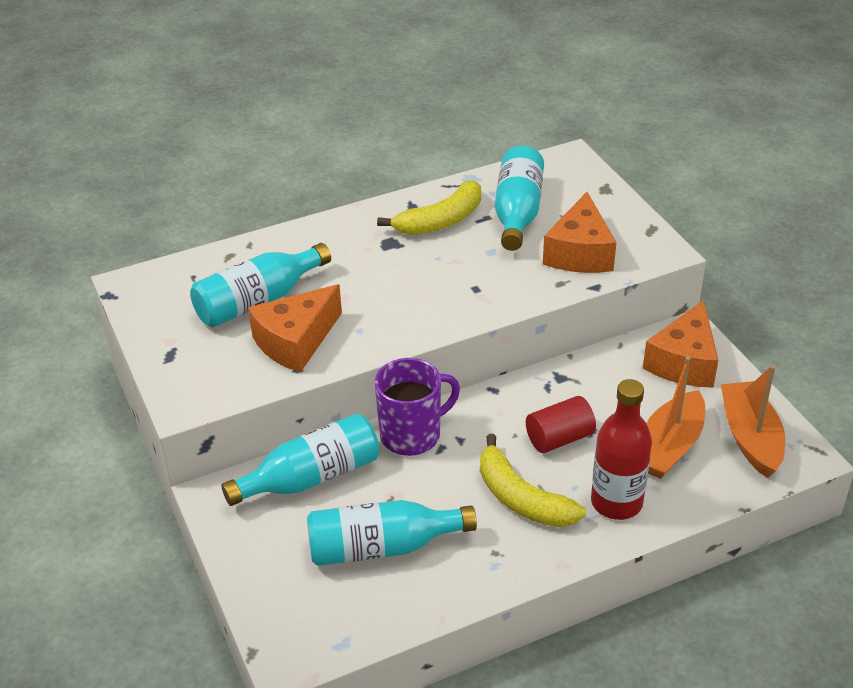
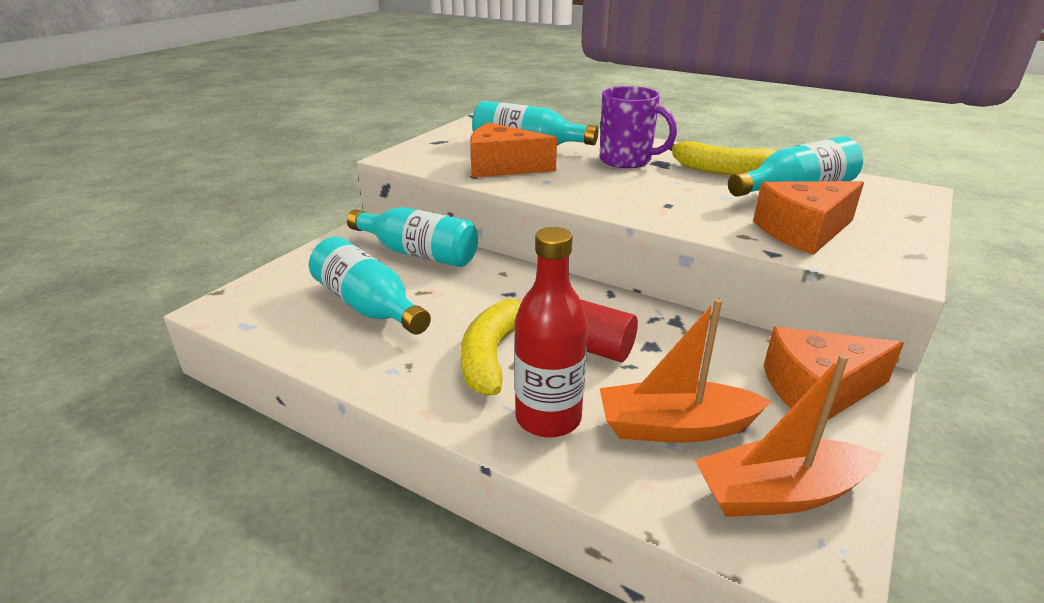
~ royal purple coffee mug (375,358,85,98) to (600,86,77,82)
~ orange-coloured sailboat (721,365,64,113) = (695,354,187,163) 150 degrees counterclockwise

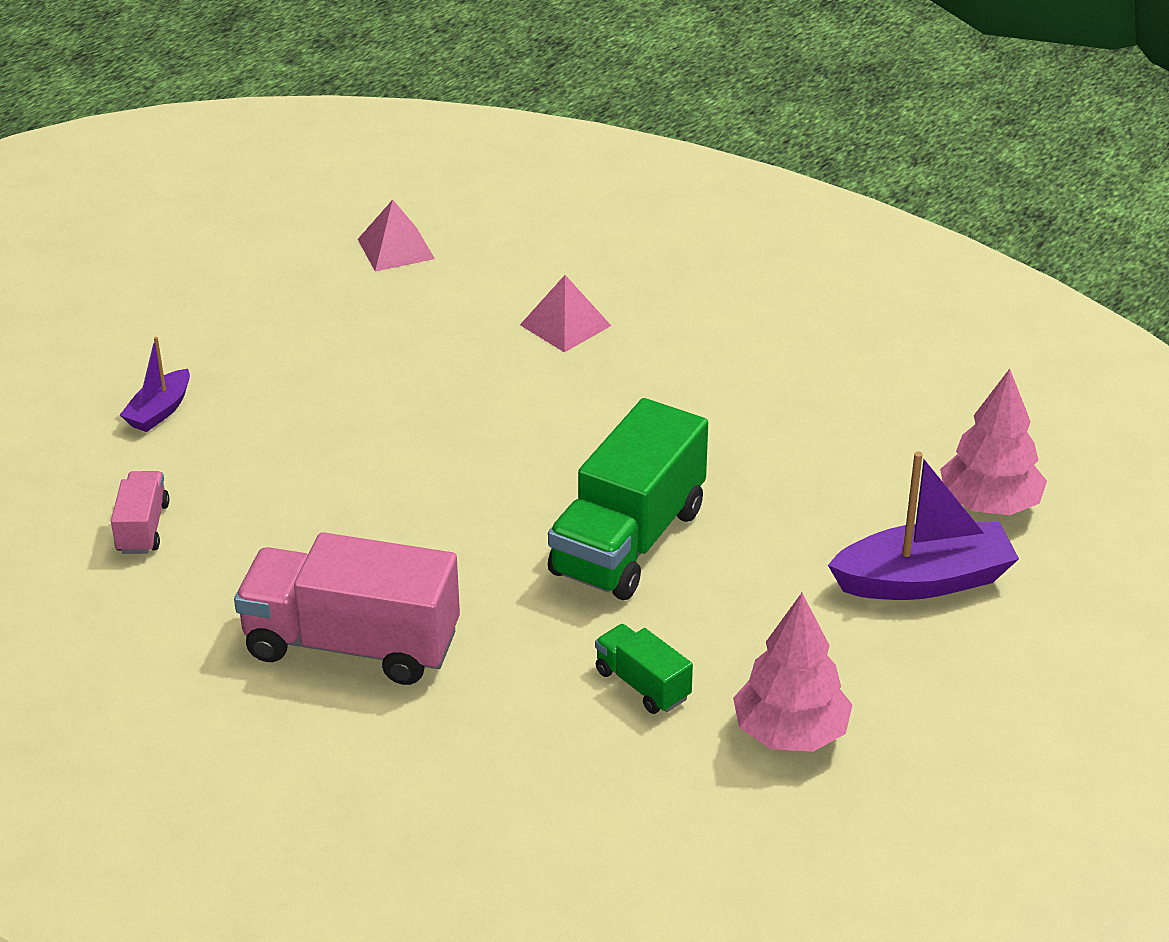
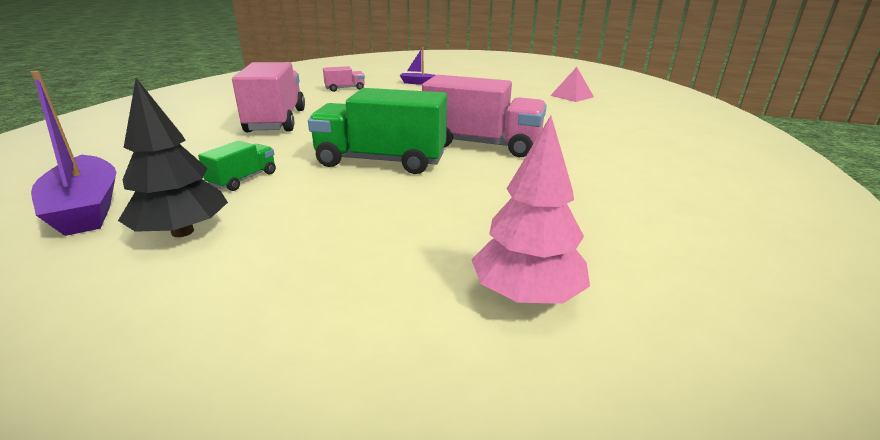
- rose-pink pyramid shape (520,275,91,77)
~ rose-pink tree (733,593,119,159) to ebony tree (118,78,110,159)
~ royal purple sailboat (828,452,191,148) to (31,71,85,165)
+ rose-pink toy truck (422,75,125,82)

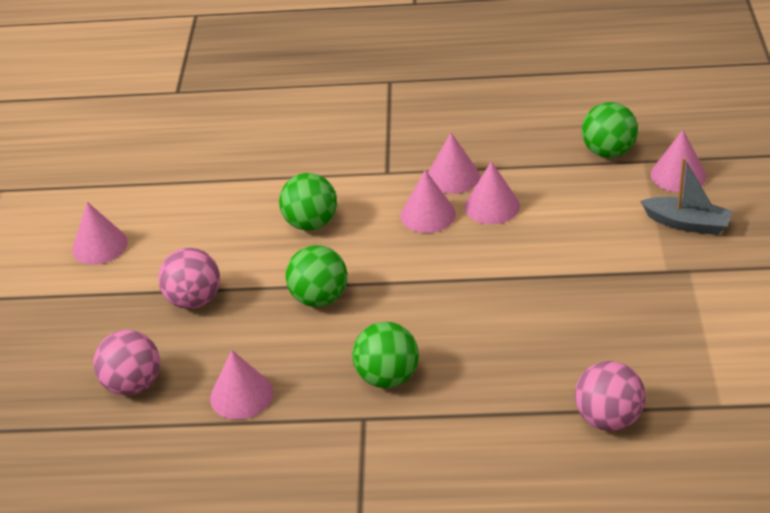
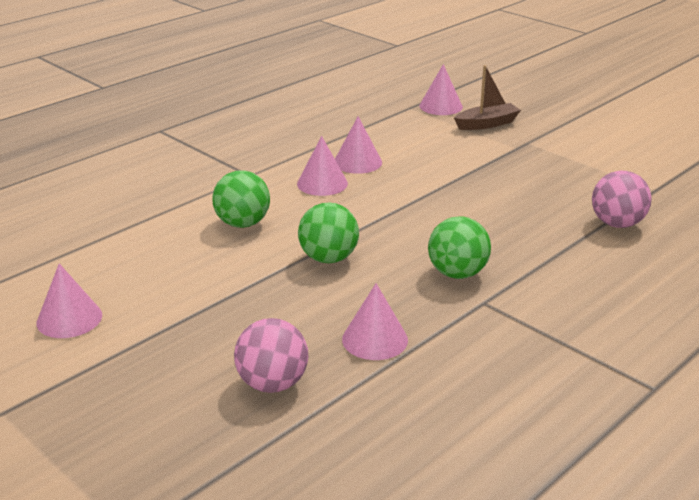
- rose-pink sphere (158,248,62,61)
- rose-pink solid cone (428,133,52,61)
- emerald sphere (582,102,56,56)
~ gray sailboat (641,158,92,77) to dark brown sailboat (454,65,67,65)

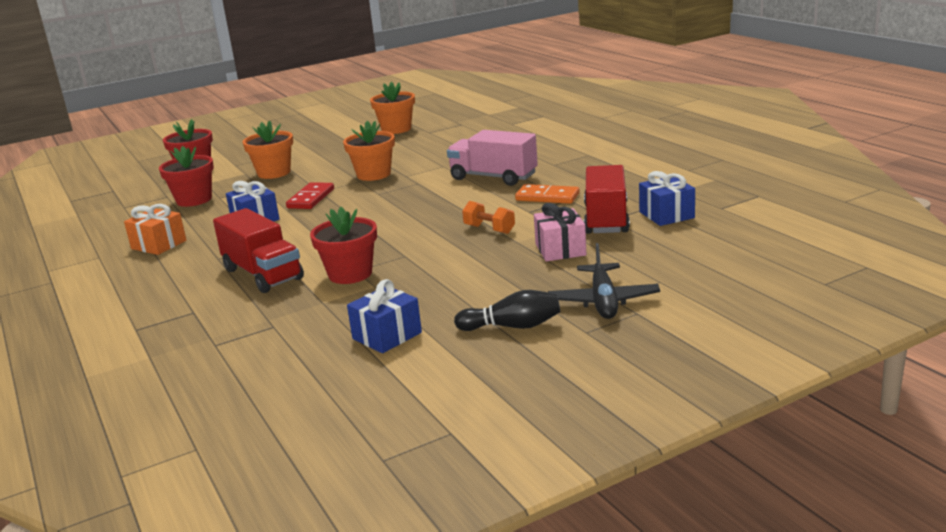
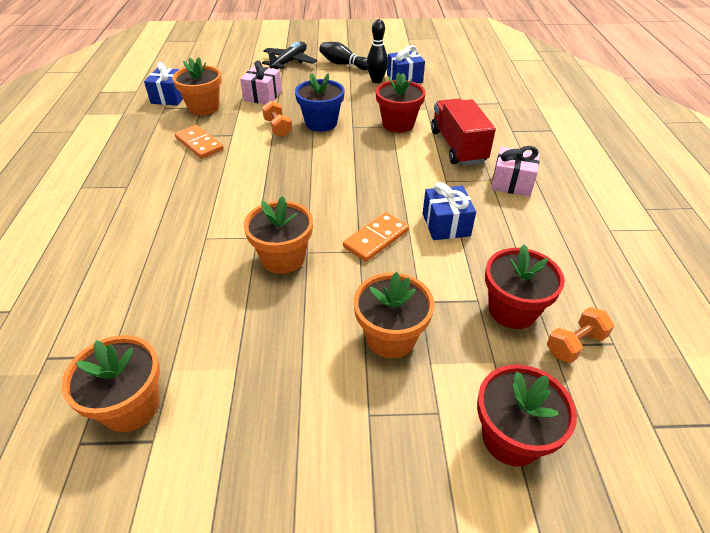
- orange-coloured present (124,204,62,51)
~ crimson domino tile (286,182,48,27) to orange-coloured domino tile (343,212,66,50)
- rose-pink toy truck (447,130,91,56)
~ crimson toy truck (584,165,46,69) to orange-coloured flower pot (172,57,50,58)
+ blue flower pot (295,73,50,59)
+ ebony bowling pin (366,19,22,64)
+ rose-pink present (491,146,49,51)
+ orange-coloured hand weight (547,307,67,56)

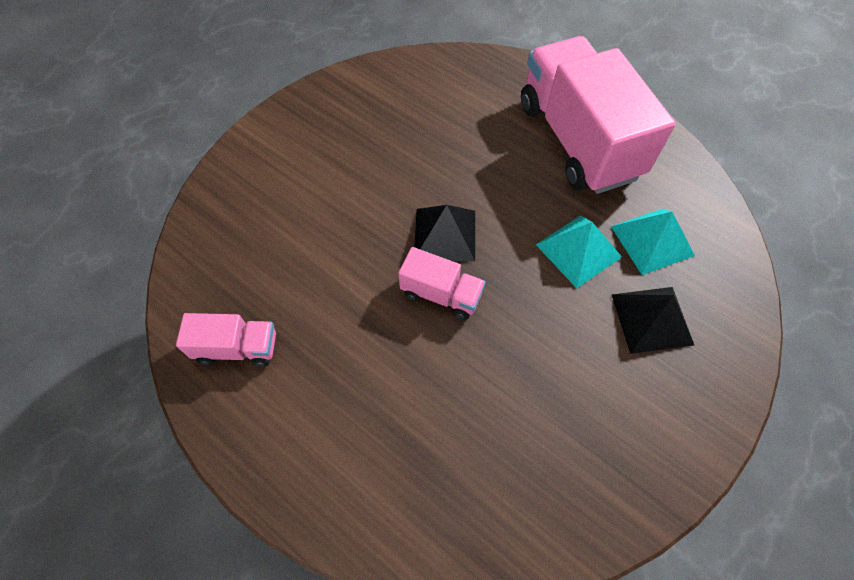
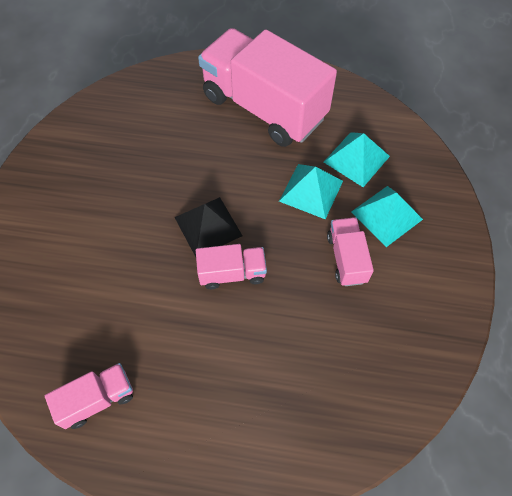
~ ebony pyramid shape (612,287,82,67) to turquoise pyramid shape (351,186,72,61)
+ rose-pink toy truck (327,217,47,69)

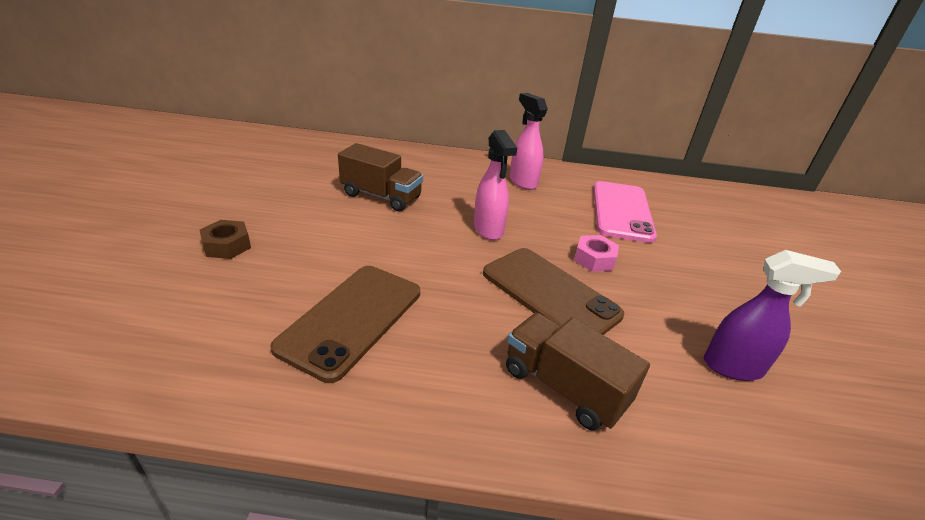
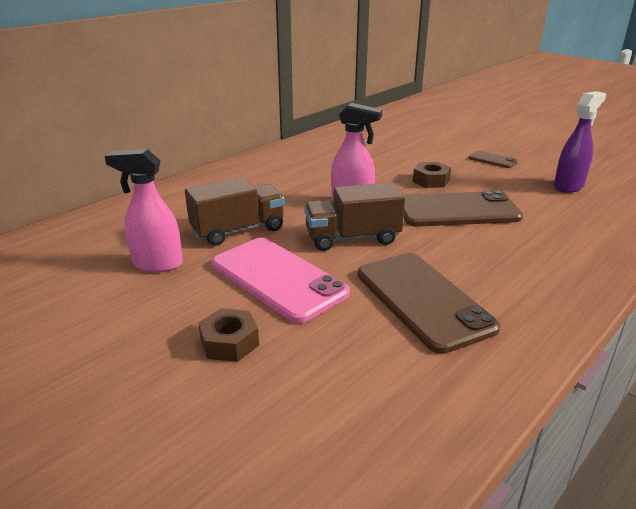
~ dark brown toy truck (506,313,144,118) to (304,182,101,69)
~ rose-pink spray bottle (510,93,38,97) to (105,149,78,123)
~ rose-pink hexagon nut (574,235,45,37) to dark brown hexagon nut (413,162,38,26)
~ rose-pink mobile phone (593,181,64,62) to (212,238,138,85)
+ dark brown mobile phone (469,151,49,17)

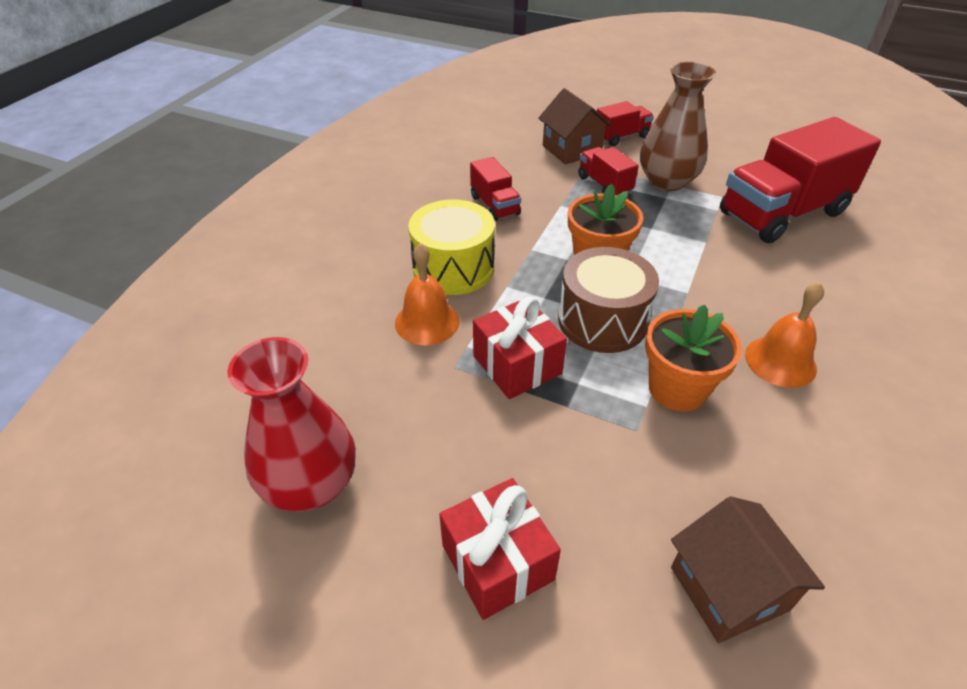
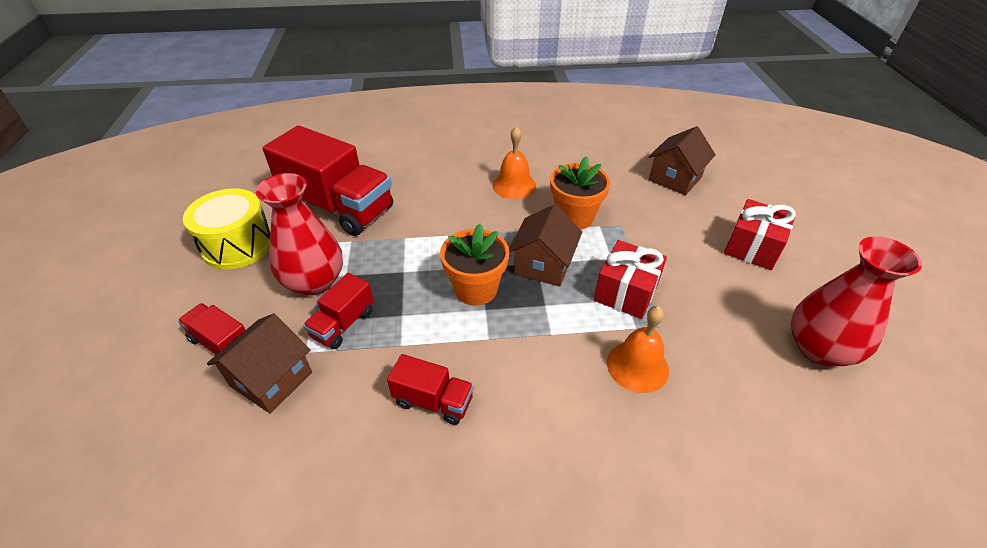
~ yellow snare drum (408,200,87,95) to (183,188,88,81)
~ crimson toy truck (470,157,51,64) = (387,354,87,71) 75 degrees clockwise
~ dark brown snare drum (558,247,101,106) to dark brown toy house (509,204,73,83)
~ dark brown tall vase (640,62,76,129) to crimson tall vase (256,173,87,123)

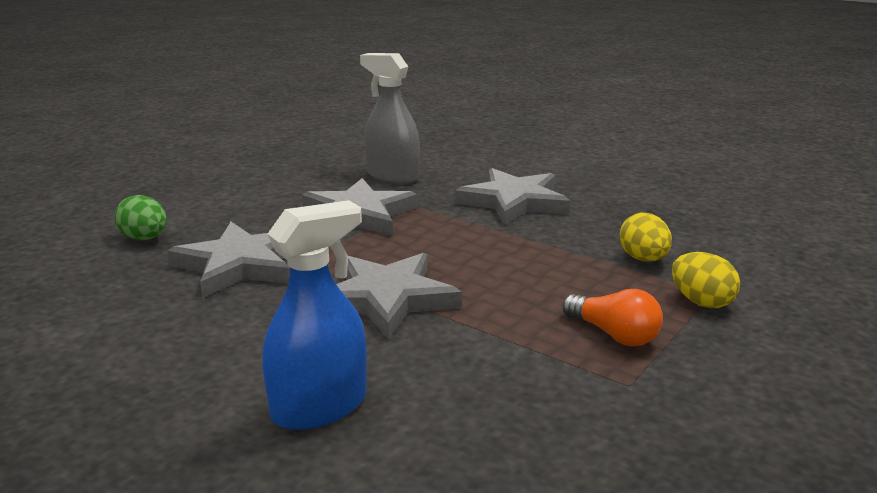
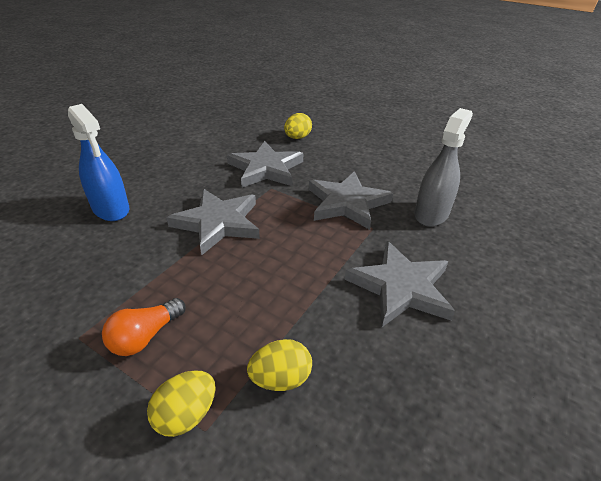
~ emerald toy egg (115,195,52,45) to yellow toy egg (284,113,28,26)

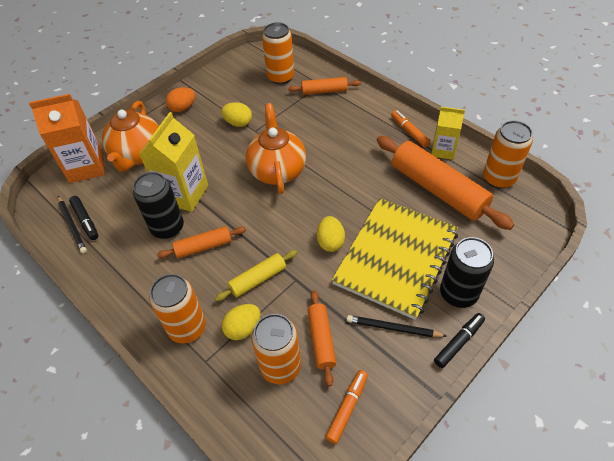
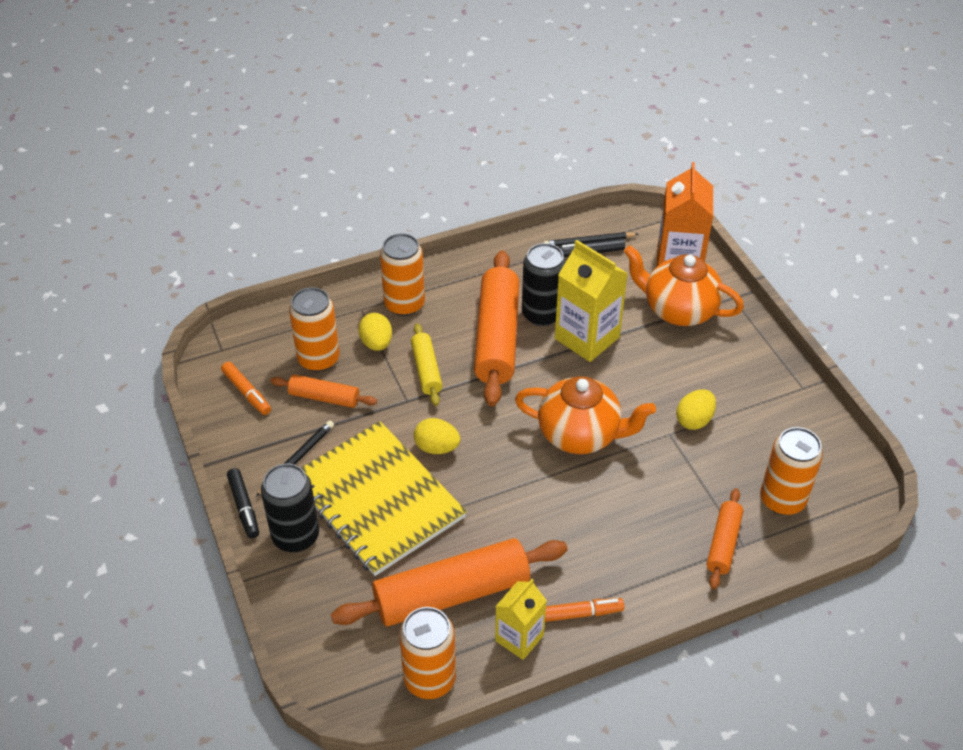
~ orange-coloured pastry roller (157,226,89,32) = (474,250,45,156) x1.93
- orange-coloured toy egg (166,87,29,25)

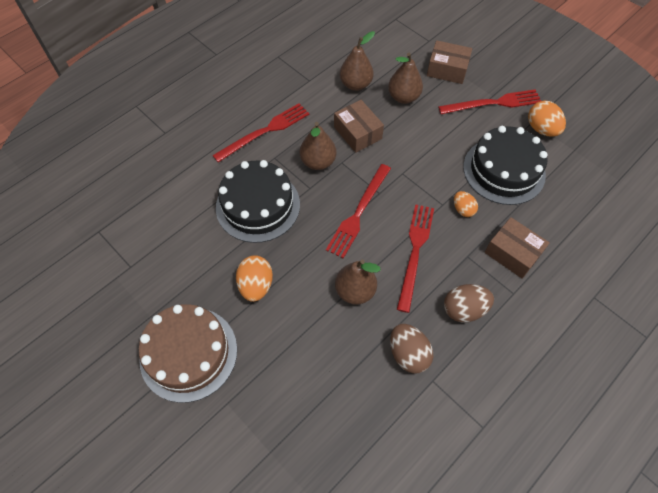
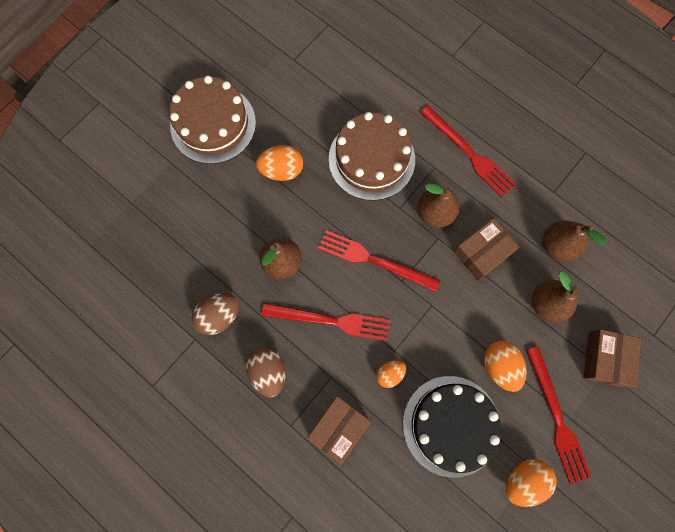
~ ebony cake (216,160,84,83) to dark brown cake (329,112,86,89)
+ orange-coloured toy egg (484,341,43,51)

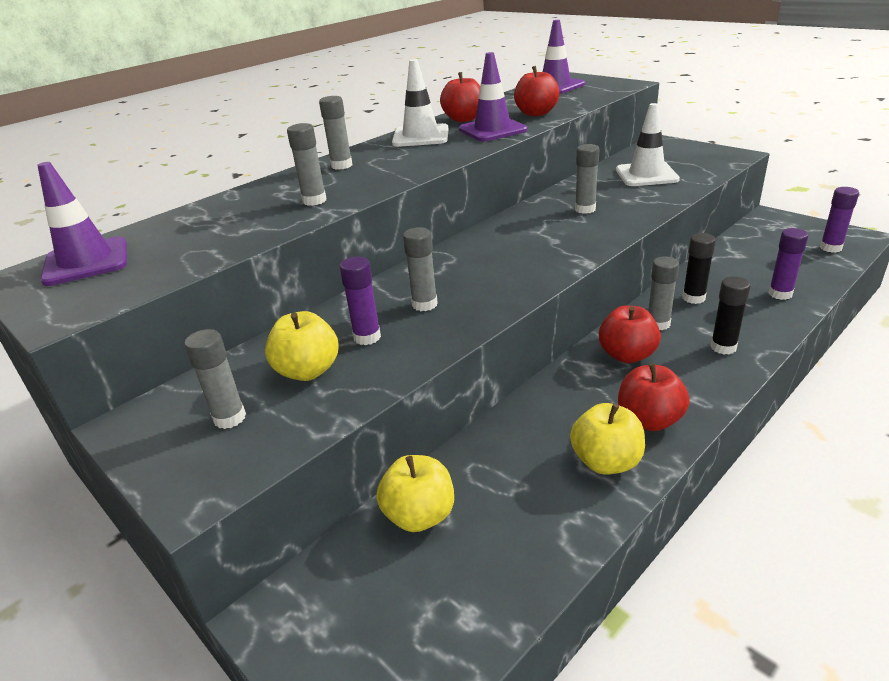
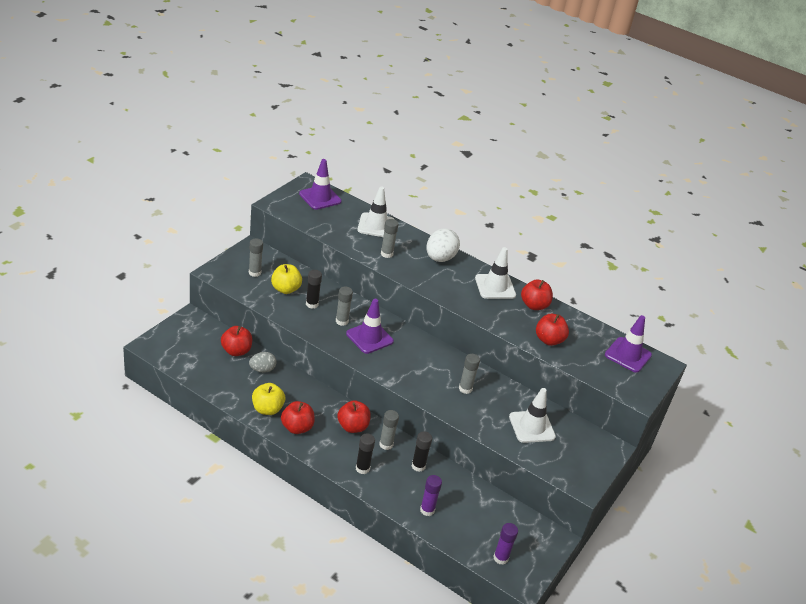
~ gray glue (319,96,33,74) to pure white toy egg (426,228,34,34)
~ royal purple glue (339,257,42,88) to ebony glue (306,270,16,39)
~ yellow apple (376,455,78,77) to crimson apple (221,326,31,30)
~ royal purple traffic cone (459,52,69,89) to (346,299,48,55)
+ gray toy egg (249,352,28,21)
+ pure white traffic cone (358,187,37,50)

